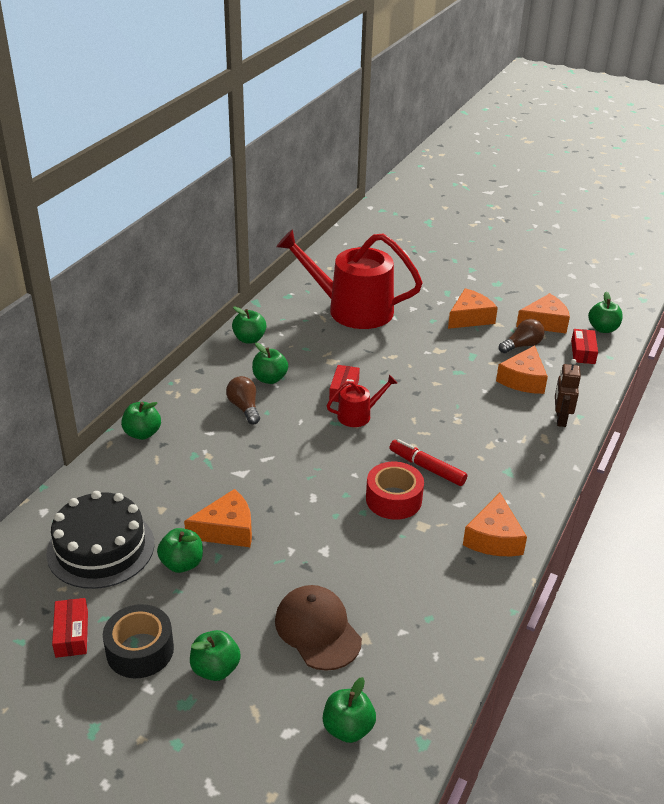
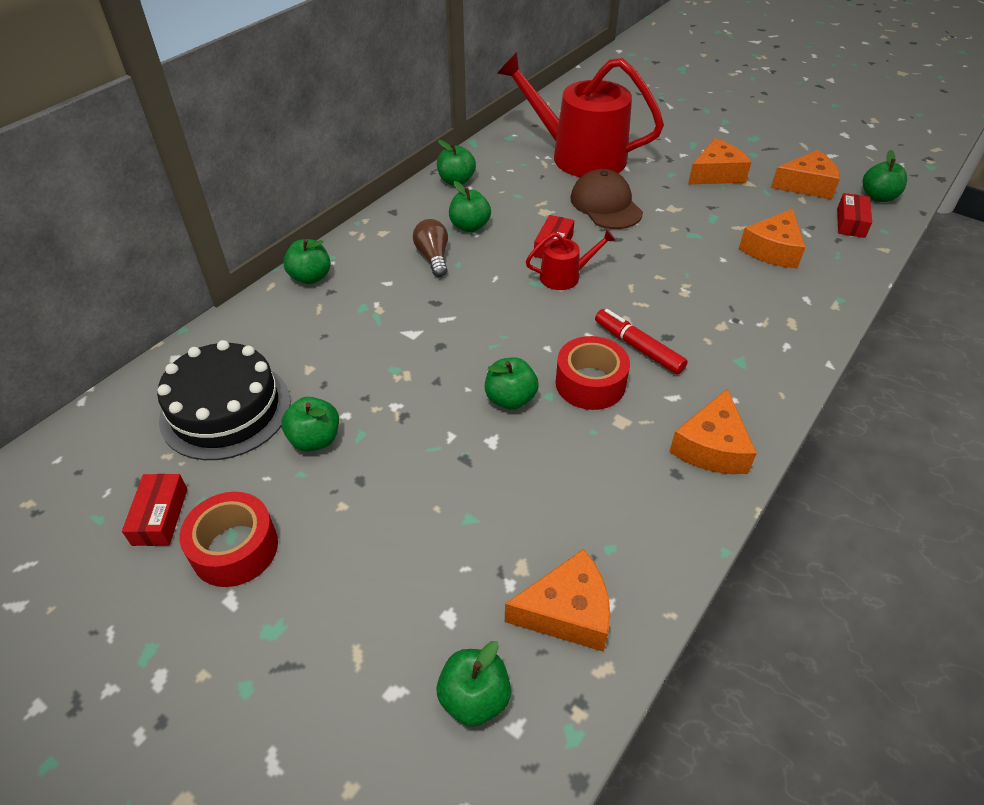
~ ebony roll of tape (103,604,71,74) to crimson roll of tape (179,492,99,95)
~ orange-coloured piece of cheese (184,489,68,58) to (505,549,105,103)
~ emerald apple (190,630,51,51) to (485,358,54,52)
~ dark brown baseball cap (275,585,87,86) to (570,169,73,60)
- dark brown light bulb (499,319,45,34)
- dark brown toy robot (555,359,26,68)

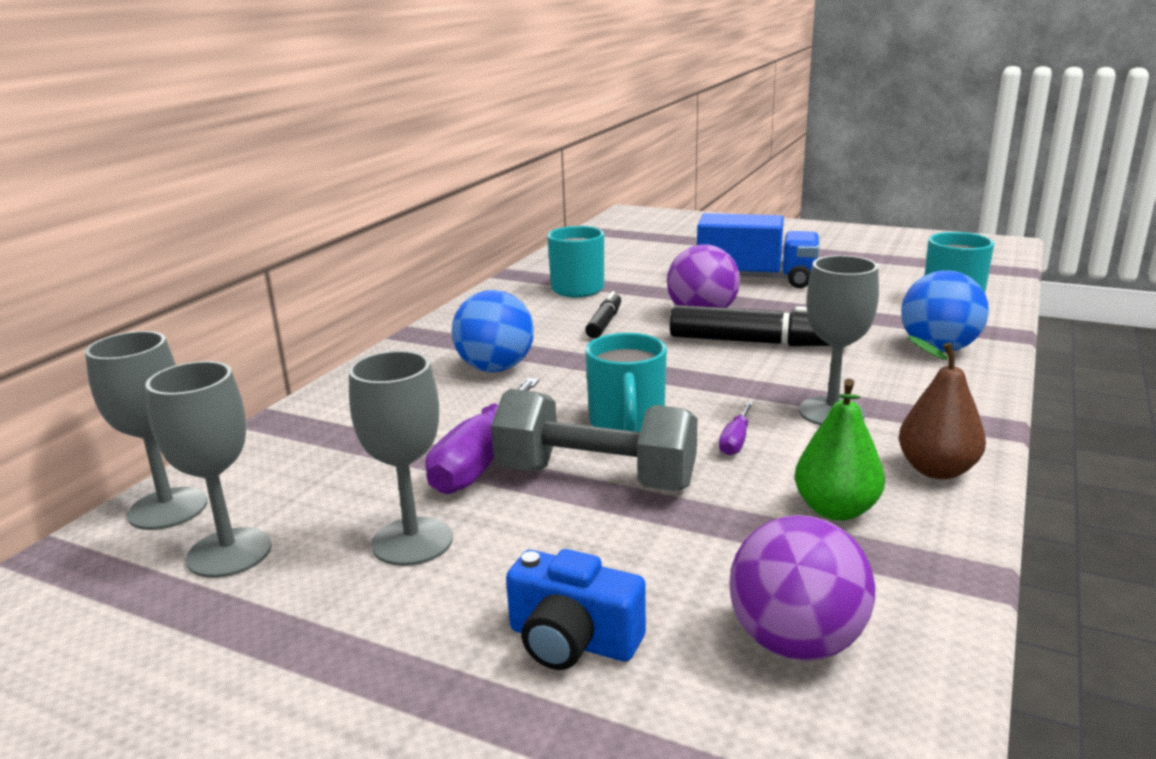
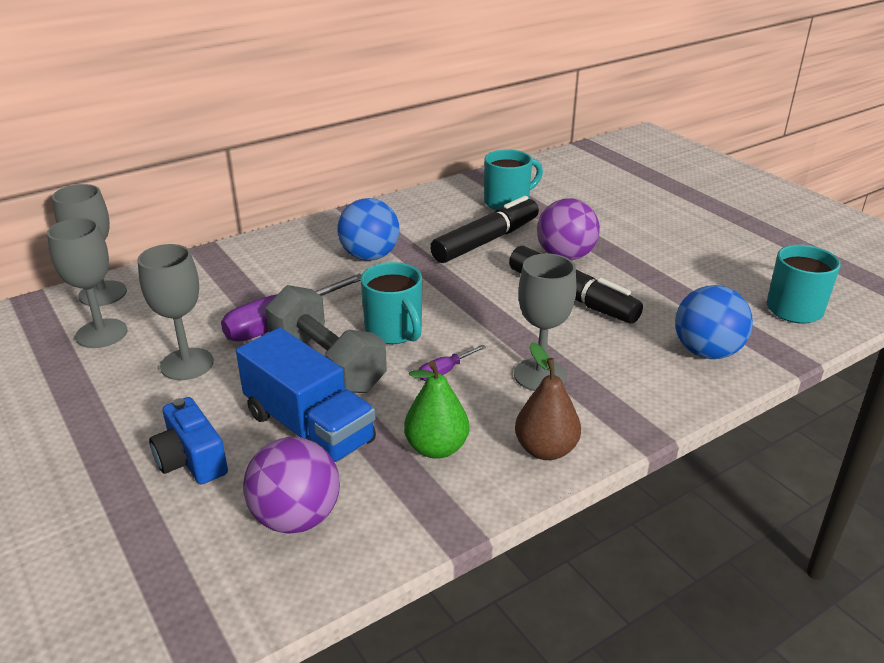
~ ebony marker (585,291,36,47) = (430,196,109,67) x1.82
~ turquoise coffee mug (585,333,82,99) = (360,262,62,82) 60 degrees counterclockwise
~ blue toy truck (697,213,122,75) to (236,328,140,134)

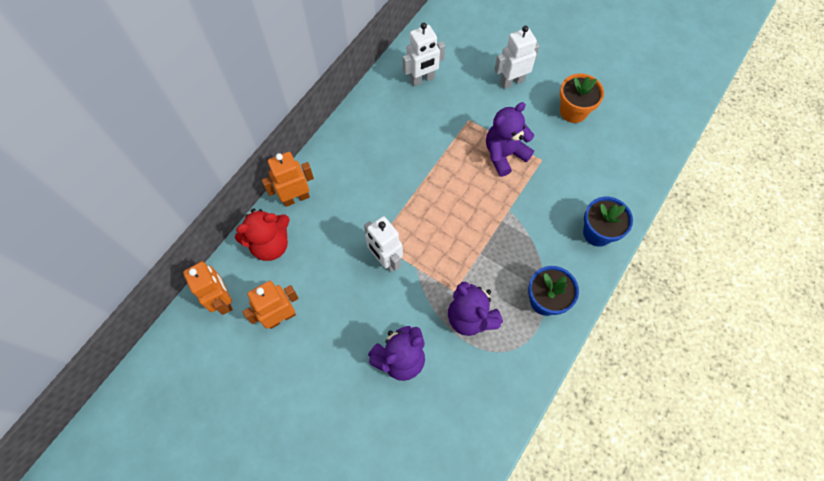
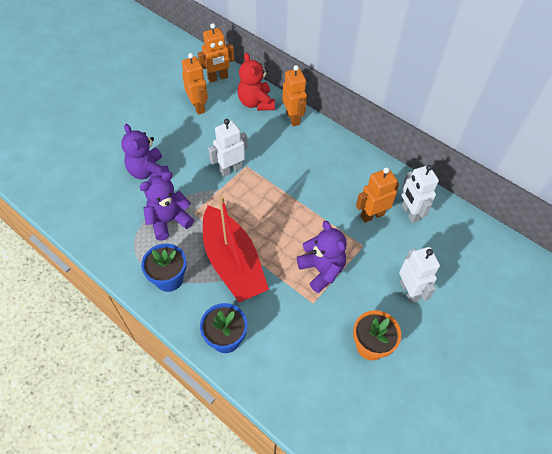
+ crimson sailboat (203,195,66,107)
+ orange-coloured toy robot (356,167,43,56)

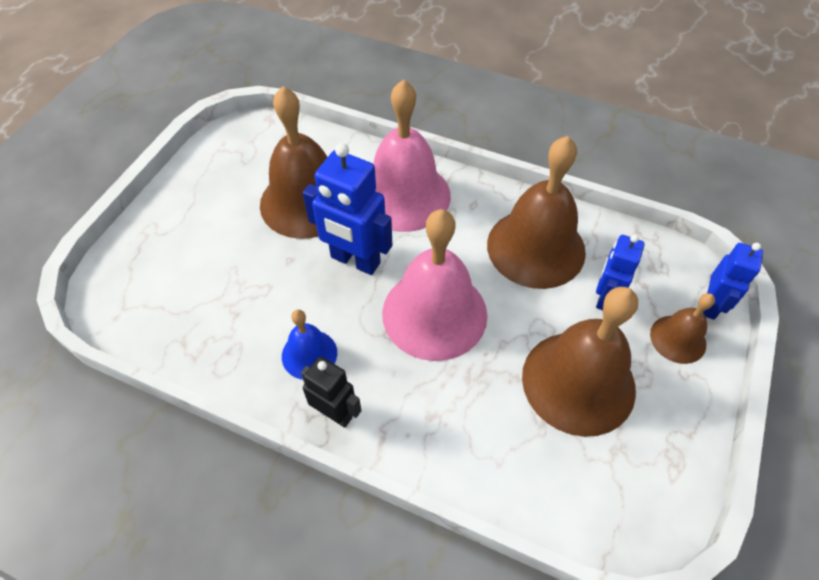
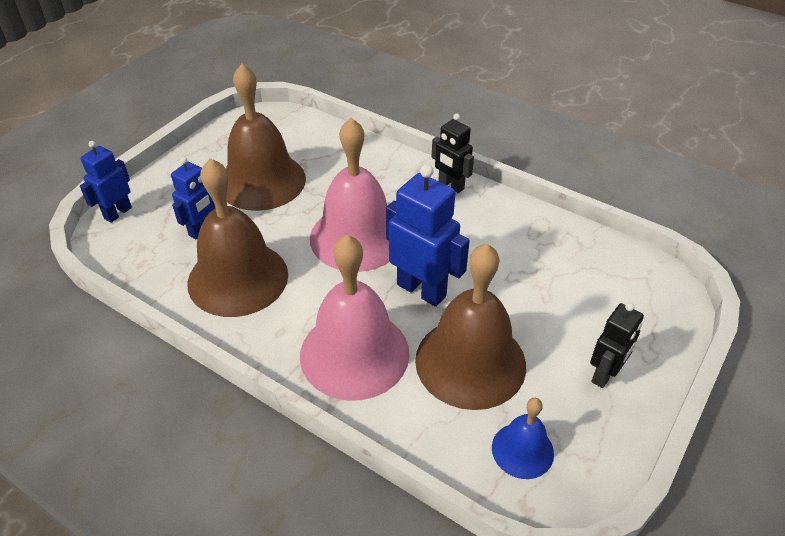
~ blue hand bell (282,309,55,71) to (492,398,62,81)
- dark brown hand bell (650,293,65,71)
+ ebony toy robot (590,303,54,85)

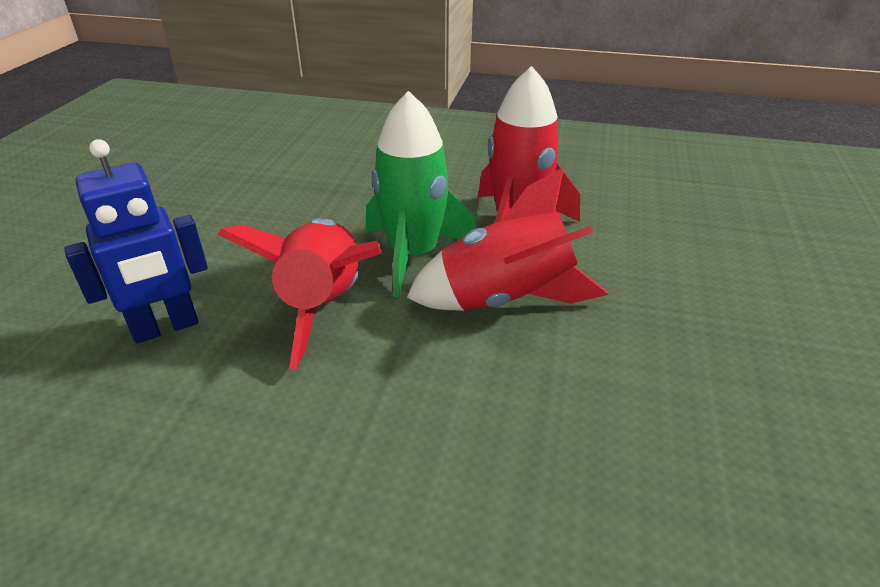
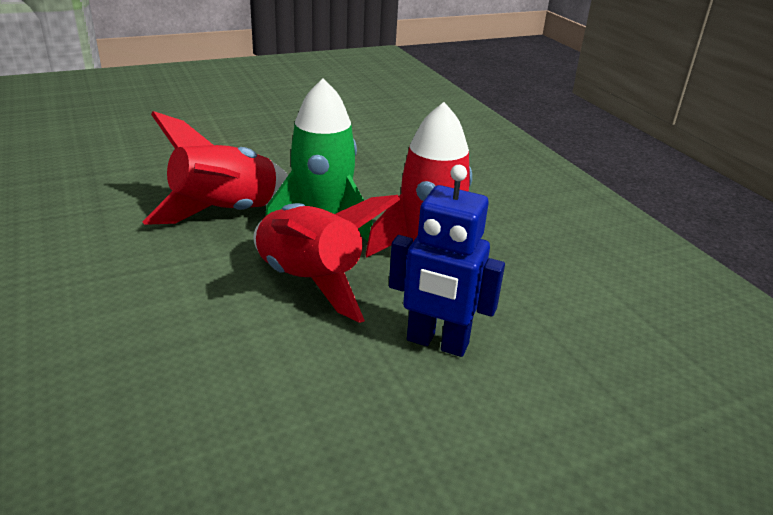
~ blue toy robot (64,139,144,205) to (389,165,116,192)

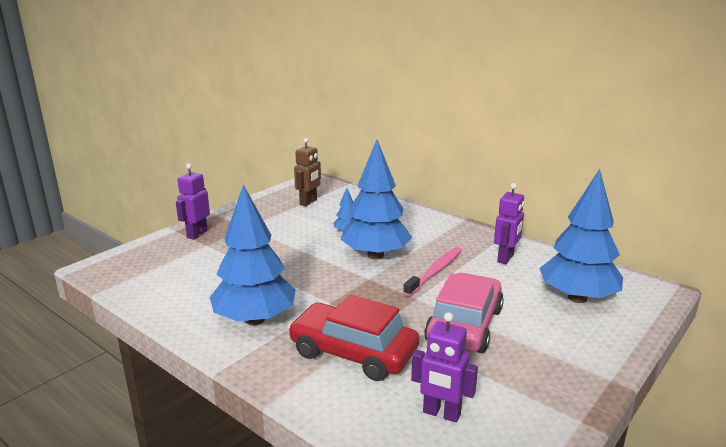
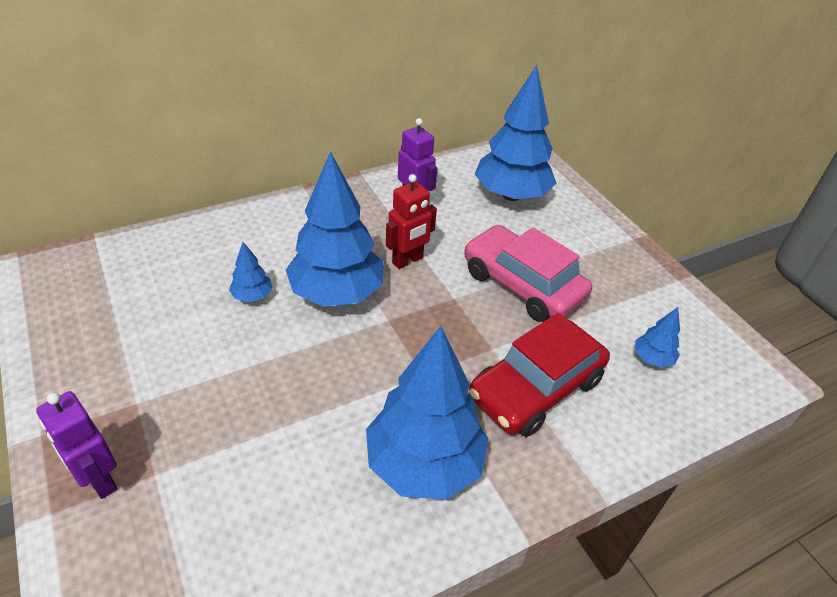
- dark brown toy robot (294,138,27,68)
~ rose-pink dental brush (403,247,59,49) to crimson toy robot (386,174,51,95)
~ royal purple toy robot (411,312,67,111) to blue tree (635,307,45,61)

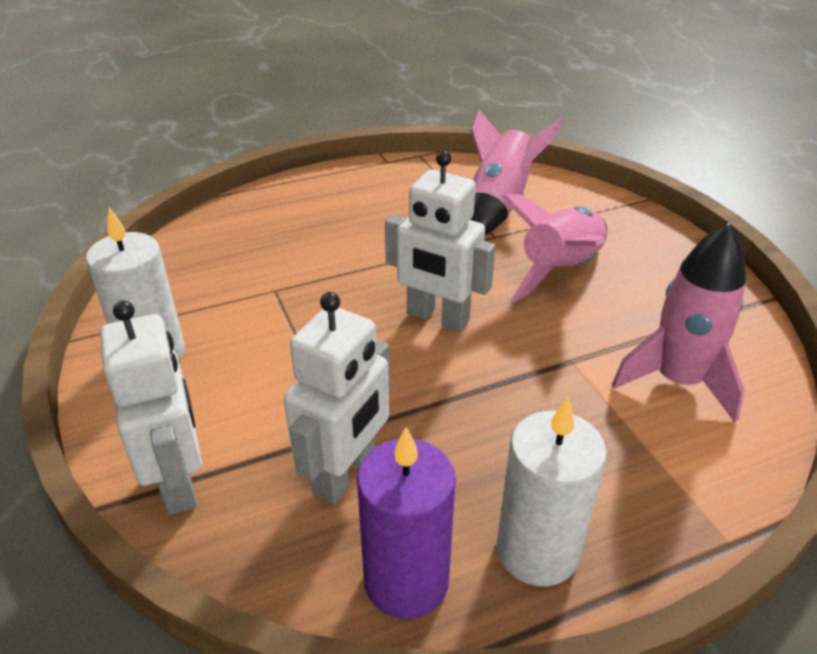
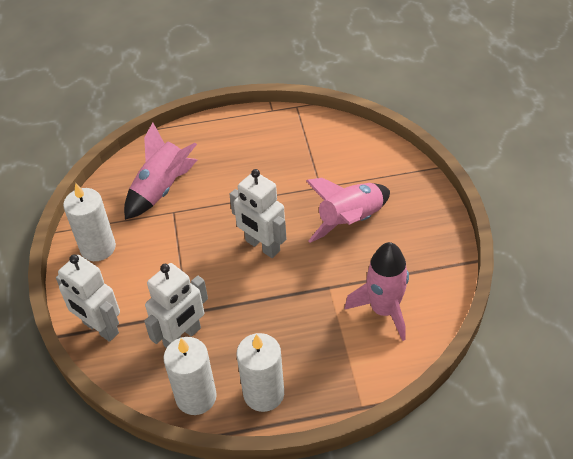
~ pure white toy robot (100,300,102,215) = (56,255,64,87) 135 degrees clockwise
~ royal purple wax candle (357,427,99,192) to pure white wax candle (163,337,54,78)
~ rose-pink toy rocket (470,109,94,126) to (124,123,73,97)

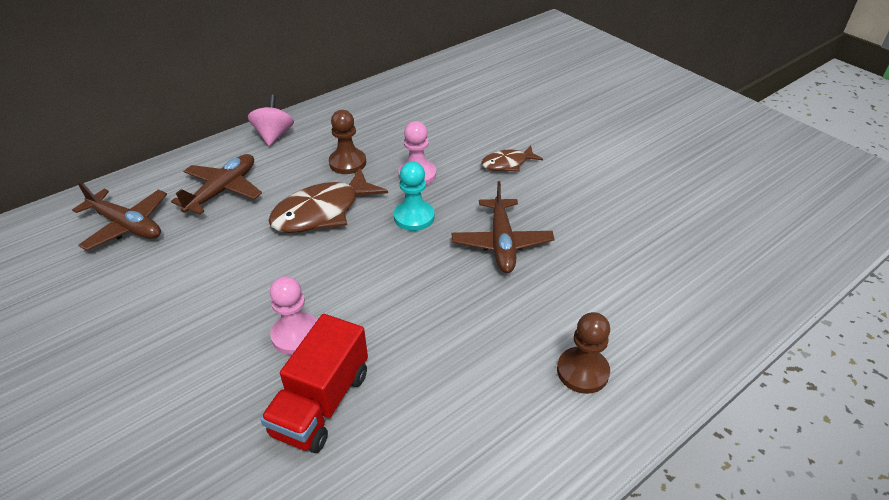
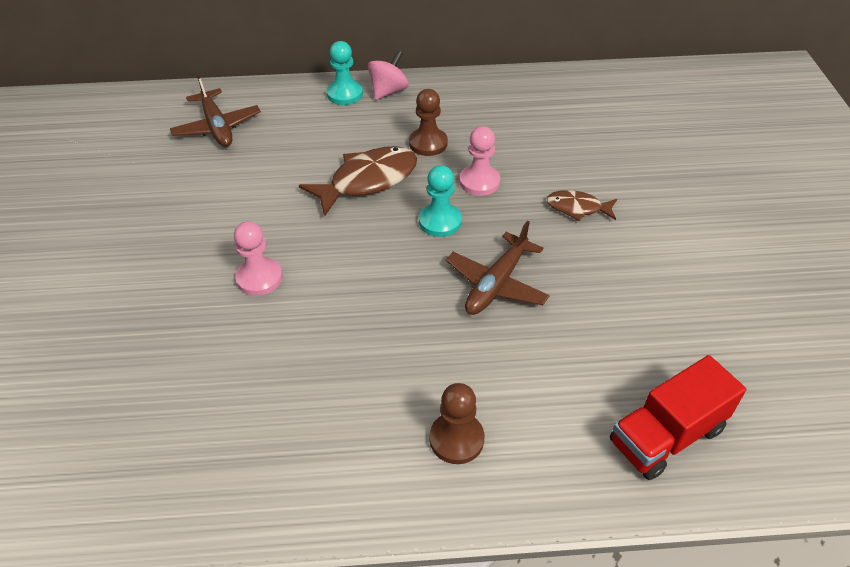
- dark brown aeroplane (171,154,91,60)
~ crimson toy truck (260,314,108,139) to (610,355,136,125)
~ dark brown fish figure (268,168,120,65) = (299,146,118,71) 150 degrees clockwise
+ turquoise chess pawn (327,41,36,64)

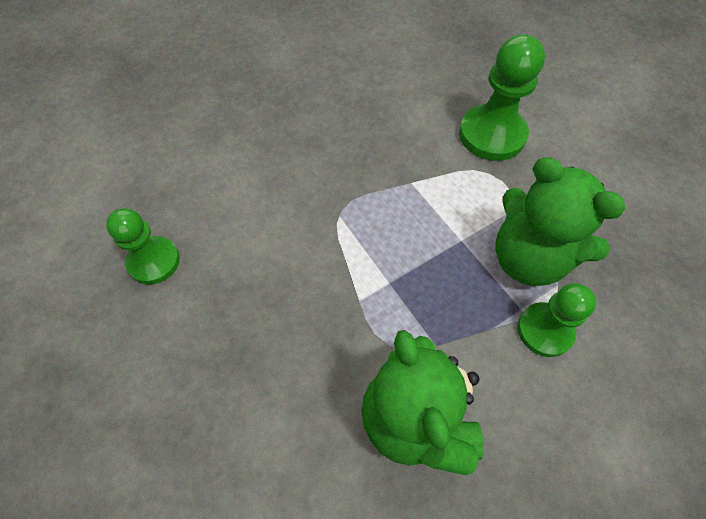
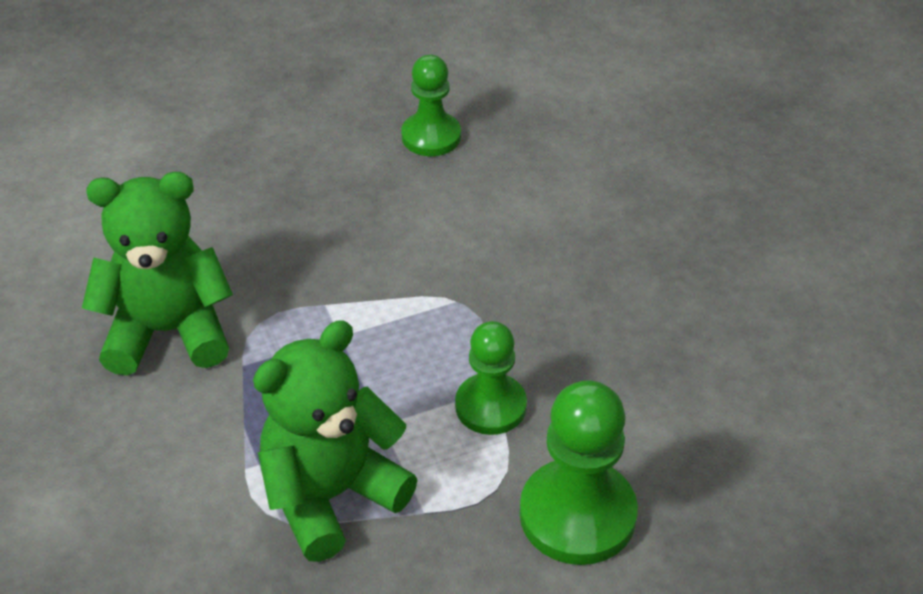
~ emerald chess pawn (517,283,79,74) to (455,321,72,114)

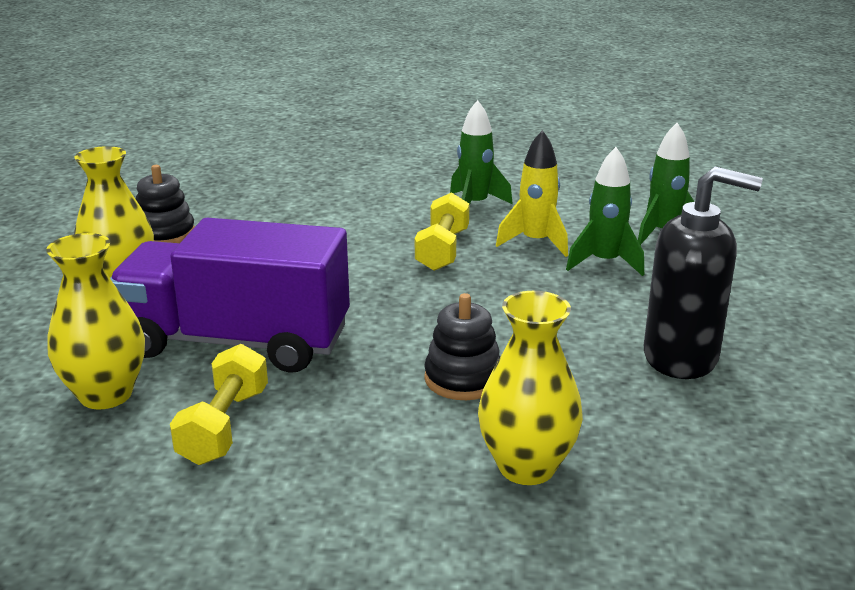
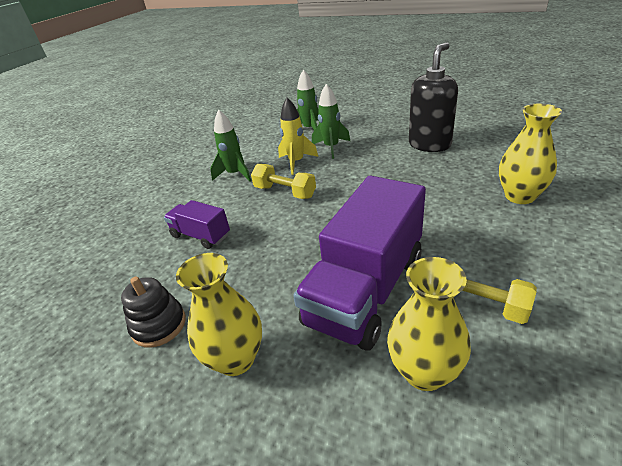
- ebony stacking toy (424,293,76,107)
+ royal purple toy truck (164,200,66,49)

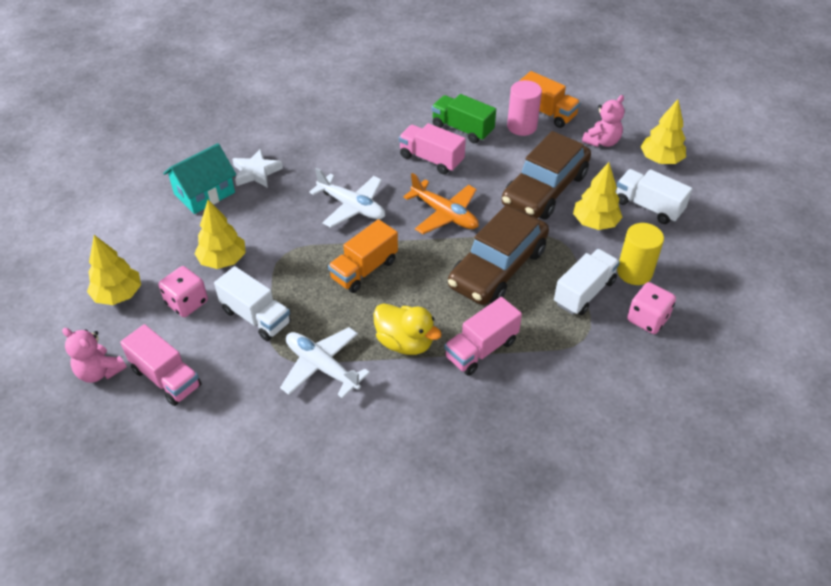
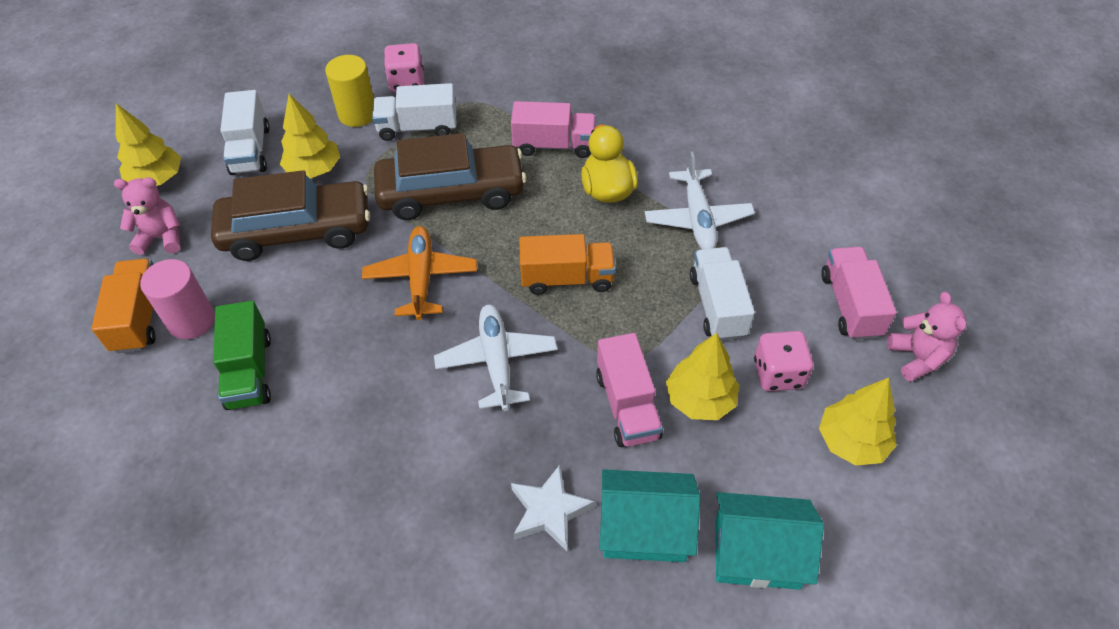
~ rose-pink toy truck (399,123,67,51) to (596,333,67,114)
+ turquoise toy house (715,492,109,98)

